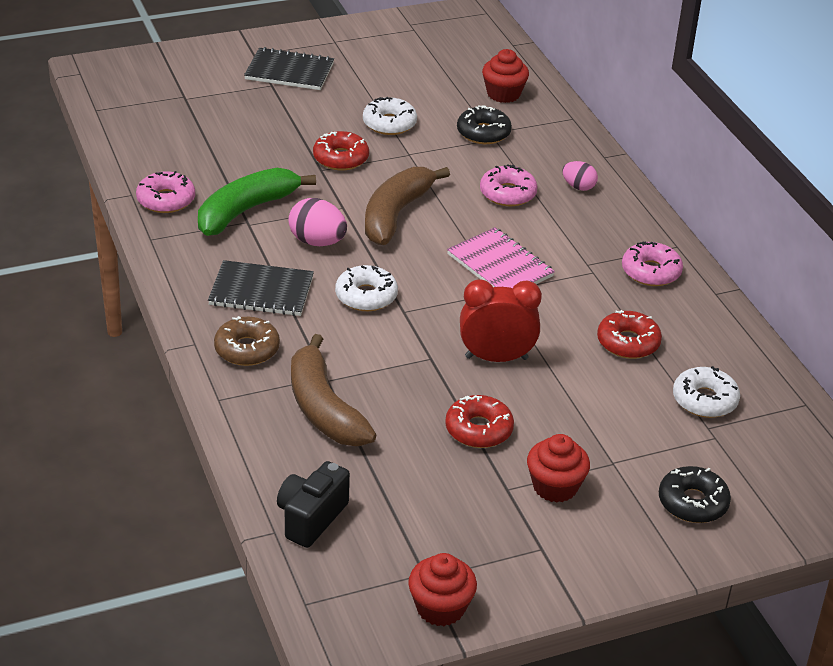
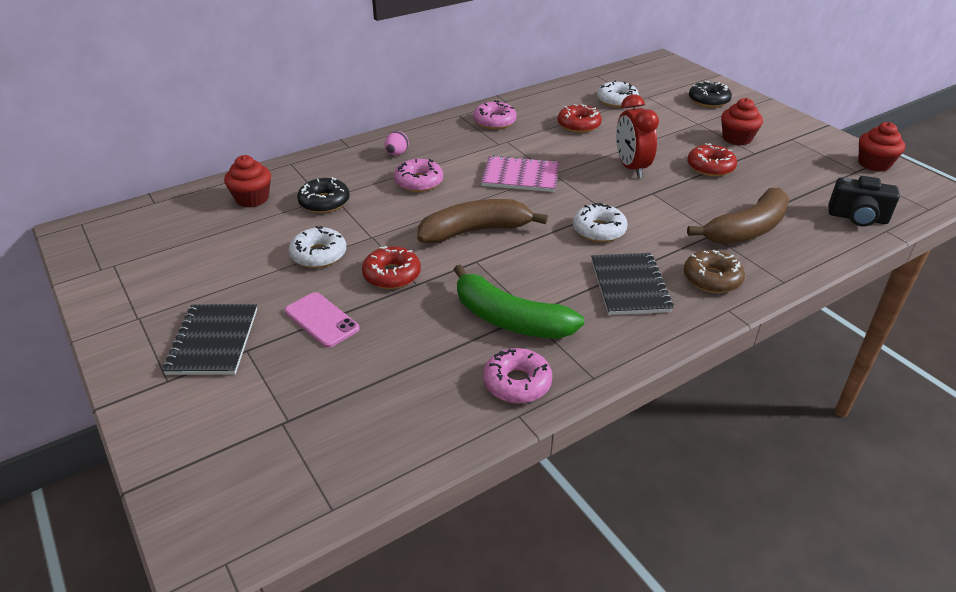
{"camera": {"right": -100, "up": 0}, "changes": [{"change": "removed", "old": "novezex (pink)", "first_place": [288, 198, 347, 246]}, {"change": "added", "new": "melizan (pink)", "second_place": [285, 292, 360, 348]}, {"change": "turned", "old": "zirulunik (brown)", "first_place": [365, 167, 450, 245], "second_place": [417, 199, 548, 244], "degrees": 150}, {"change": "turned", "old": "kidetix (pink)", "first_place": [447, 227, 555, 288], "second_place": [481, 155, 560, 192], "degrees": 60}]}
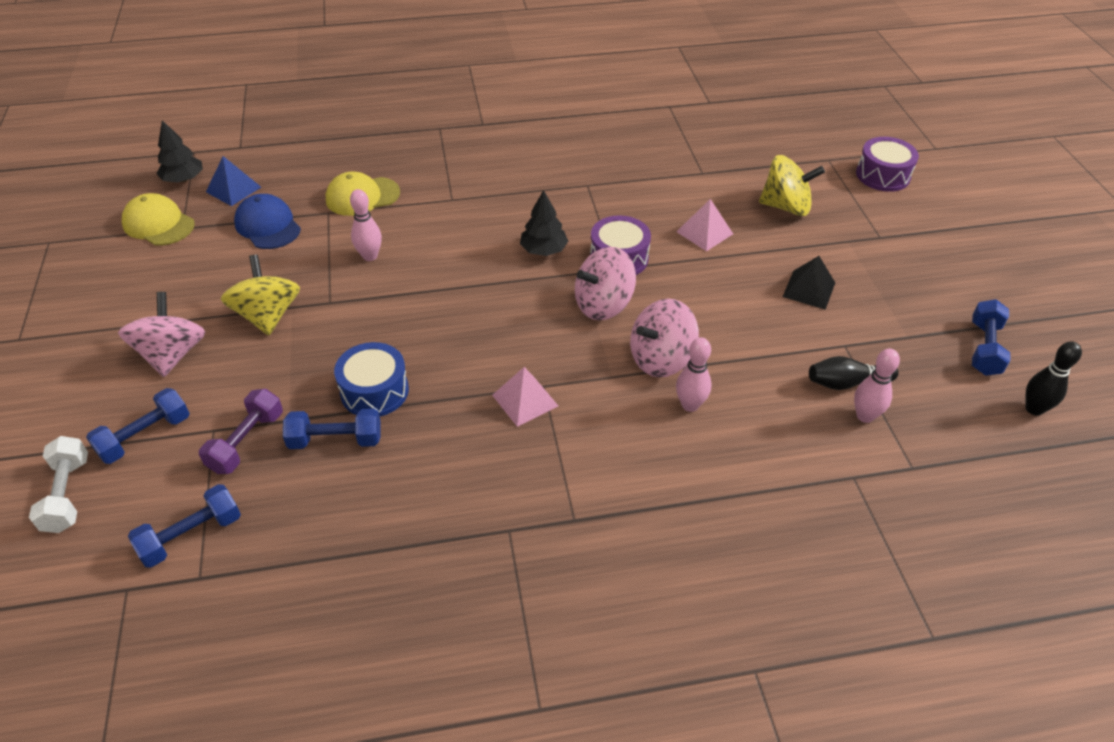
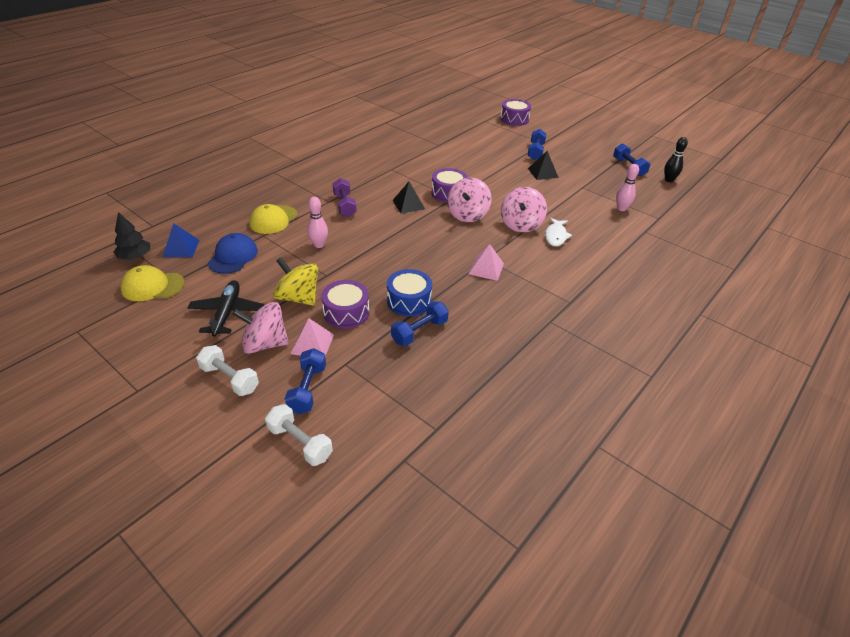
{"camera": {"right": -40, "up": -5}, "changes": [{"change": "removed", "old": "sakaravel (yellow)", "first_place": [759, 155, 825, 216]}, {"change": "removed", "old": "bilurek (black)", "first_place": [809, 356, 899, 390]}, {"change": "added", "new": "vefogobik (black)", "second_place": [187, 280, 264, 337]}, {"change": "added", "new": "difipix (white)", "second_place": [196, 345, 259, 396]}, {"change": "added", "new": "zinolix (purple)", "second_place": [321, 280, 369, 329]}, {"change": "moved", "old": "difipix (blue)", "first_place": [128, 484, 241, 568], "second_place": [527, 129, 546, 160]}, {"change": "moved", "old": "difipix (purple)", "first_place": [199, 389, 283, 474], "second_place": [332, 178, 357, 217]}, {"change": "moved", "old": "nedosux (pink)", "first_place": [676, 199, 733, 251], "second_place": [291, 318, 334, 356]}, {"change": "replaced", "old": "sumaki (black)", "new": "nedosux (black)", "first_place": [520, 190, 568, 256], "second_place": [392, 182, 425, 214]}, {"change": "replaced", "old": "bilurek (pink)", "new": "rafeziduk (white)", "first_place": [676, 337, 712, 412], "second_place": [545, 218, 572, 246]}, {"change": "turned", "old": "sakaravel (pink)", "first_place": [118, 292, 205, 377], "second_place": [233, 302, 289, 354], "degrees": -45}, {"change": "turned", "old": "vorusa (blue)", "first_place": [234, 194, 301, 249], "second_place": [208, 233, 258, 274], "degrees": 90}]}
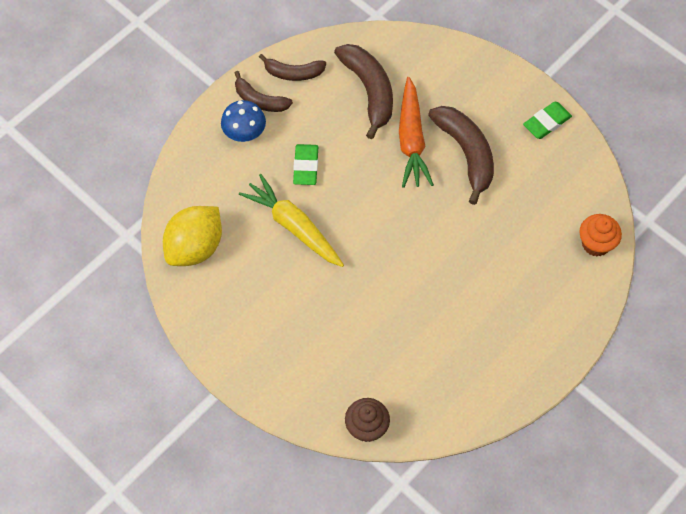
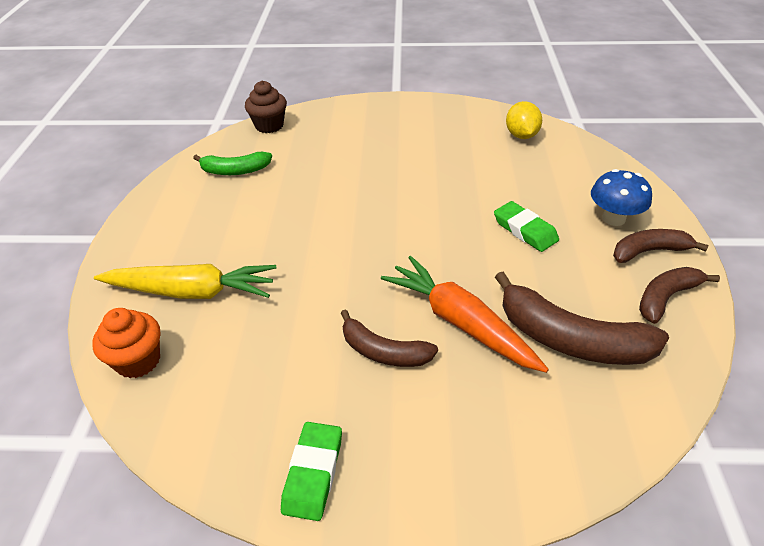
{"camera": {"right": 140, "up": -20}, "changes": [{"change": "added", "new": "zirulunik (green)", "second_place": [193, 152, 272, 175]}, {"change": "moved", "old": "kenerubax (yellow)", "first_place": [239, 174, 344, 267], "second_place": [94, 264, 276, 299]}, {"change": "resized", "old": "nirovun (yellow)", "first_place": [163, 206, 222, 266], "second_place": [506, 101, 542, 139], "factor": 0.63}, {"change": "resized", "old": "zirulunik (brown)", "first_place": [428, 106, 494, 205], "second_place": [341, 309, 438, 367], "factor": 0.62}]}
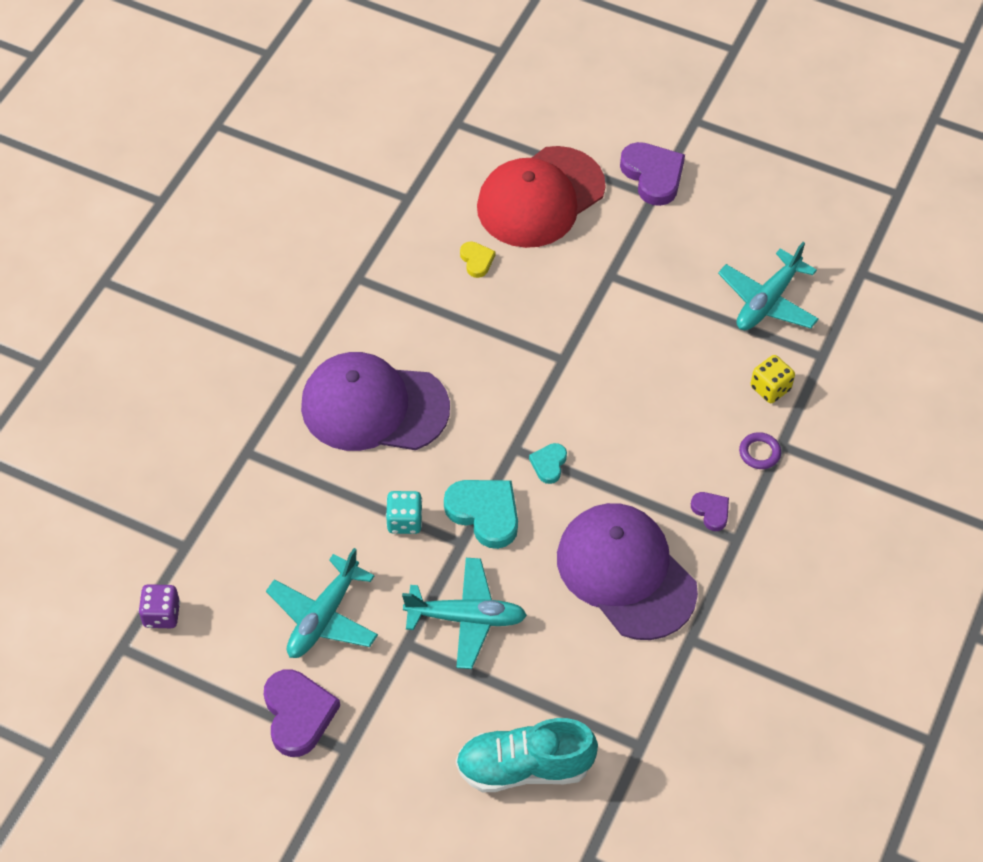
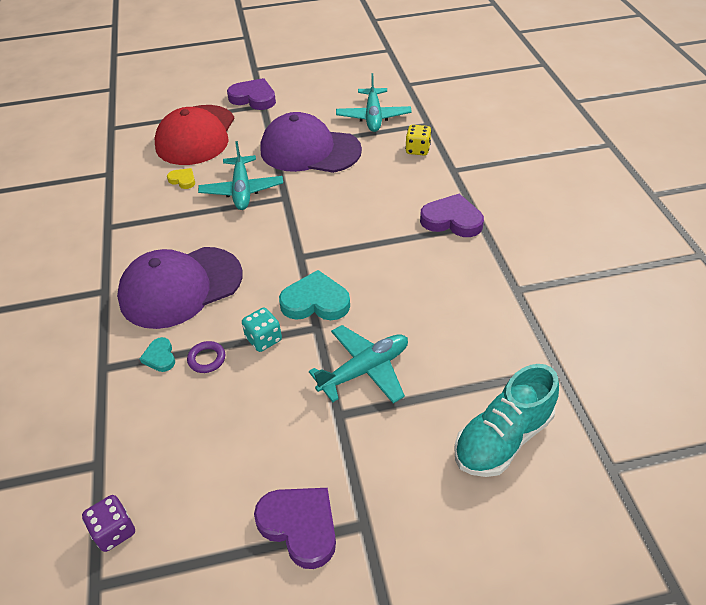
{"camera": {"right": -35, "up": -10}, "changes": [{"change": "moved", "old": "vefogobik (turquoise)", "first_place": [266, 548, 378, 658], "second_place": [198, 141, 283, 210]}, {"change": "moved", "old": "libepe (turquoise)", "first_place": [529, 443, 567, 484], "second_place": [140, 337, 175, 372]}, {"change": "moved", "old": "vorusa (purple)", "first_place": [557, 503, 698, 640], "second_place": [261, 112, 362, 173]}, {"change": "moved", "old": "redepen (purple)", "first_place": [739, 432, 781, 469], "second_place": [187, 341, 225, 373]}, {"change": "resized", "old": "libepe (purple)", "first_place": [691, 492, 729, 531], "second_place": [420, 194, 484, 237], "factor": 1.88}]}
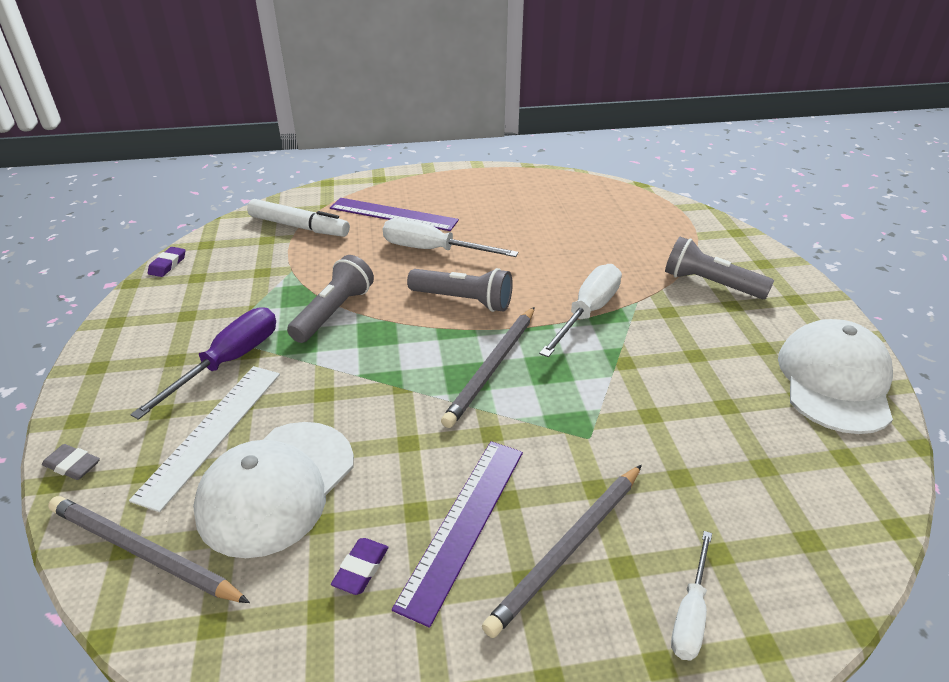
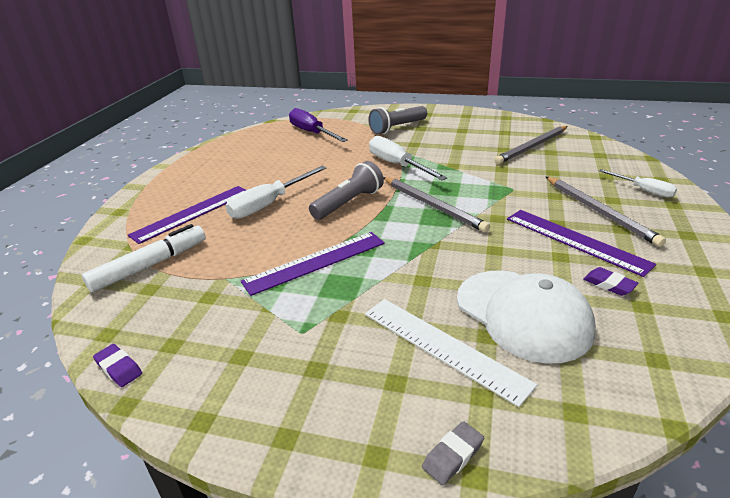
{"camera": {"right": -65, "up": -5}, "changes": [{"change": "removed", "old": "vorusa (white)", "first_place": [778, 319, 893, 434]}, {"change": "moved", "old": "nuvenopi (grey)", "first_place": [48, 496, 250, 603], "second_place": [494, 126, 568, 164]}, {"change": "moved", "old": "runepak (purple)", "first_place": [130, 307, 276, 420], "second_place": [289, 108, 348, 142]}, {"change": "replaced", "old": "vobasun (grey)", "new": "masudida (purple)", "first_place": [287, 255, 374, 343], "second_place": [241, 232, 385, 296]}]}
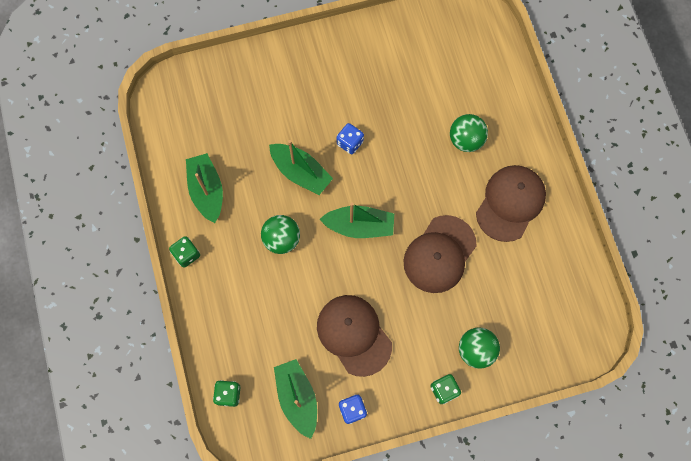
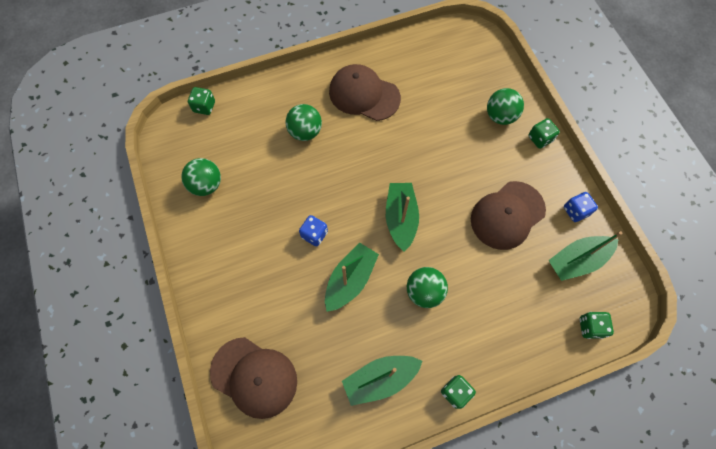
{"camera": {"right": -95, "up": -5}, "changes": [{"change": "added", "new": "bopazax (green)", "second_place": [181, 158, 221, 196]}, {"change": "added", "new": "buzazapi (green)", "second_place": [188, 87, 215, 115]}, {"change": "moved", "old": "vorusa (brown)", "first_place": [403, 215, 476, 293], "second_place": [210, 337, 297, 419]}]}
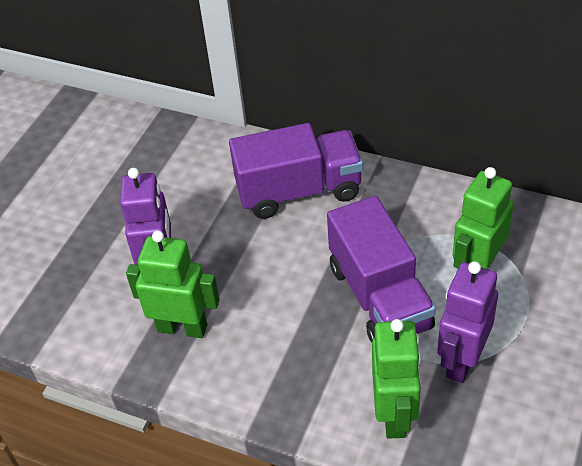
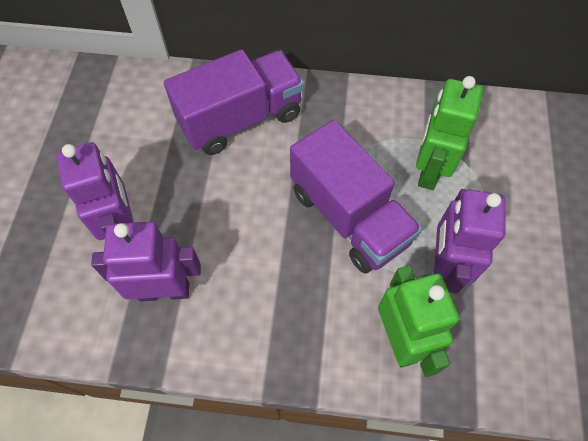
{"camera": {"right": -20, "up": 15}, "changes": [{"change": "recoloured", "old": "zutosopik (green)", "new": "zutosopik (purple)", "first_place": [126, 230, 220, 338], "second_place": [91, 222, 201, 302]}]}
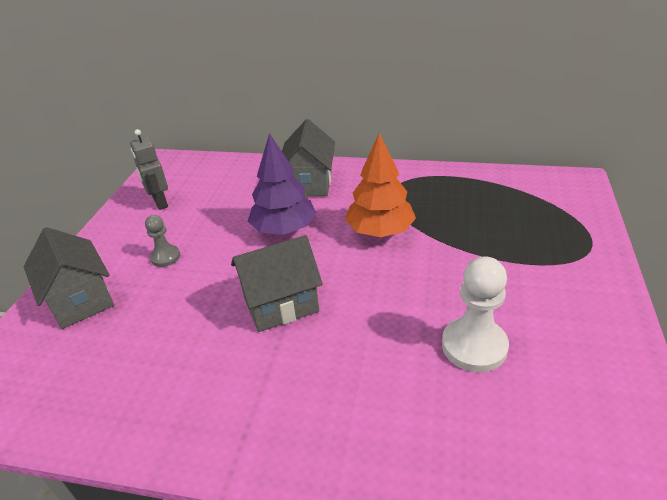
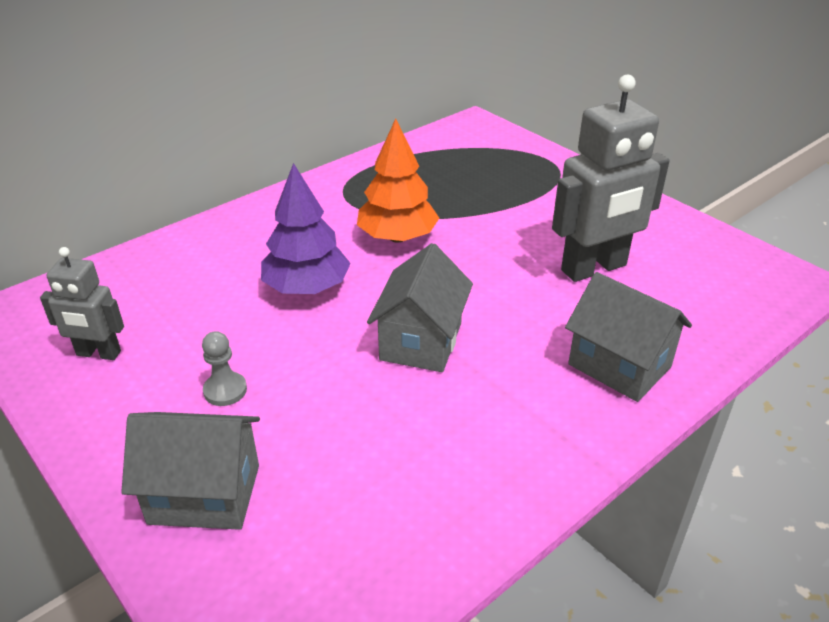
{"camera": {"right": -55, "up": 0}, "changes": [{"change": "moved", "old": "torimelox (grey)", "first_place": [282, 119, 335, 196], "second_place": [565, 272, 692, 402]}, {"change": "replaced", "old": "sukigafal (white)", "new": "zutosopik (grey)", "first_place": [442, 256, 509, 372], "second_place": [552, 74, 670, 282]}]}
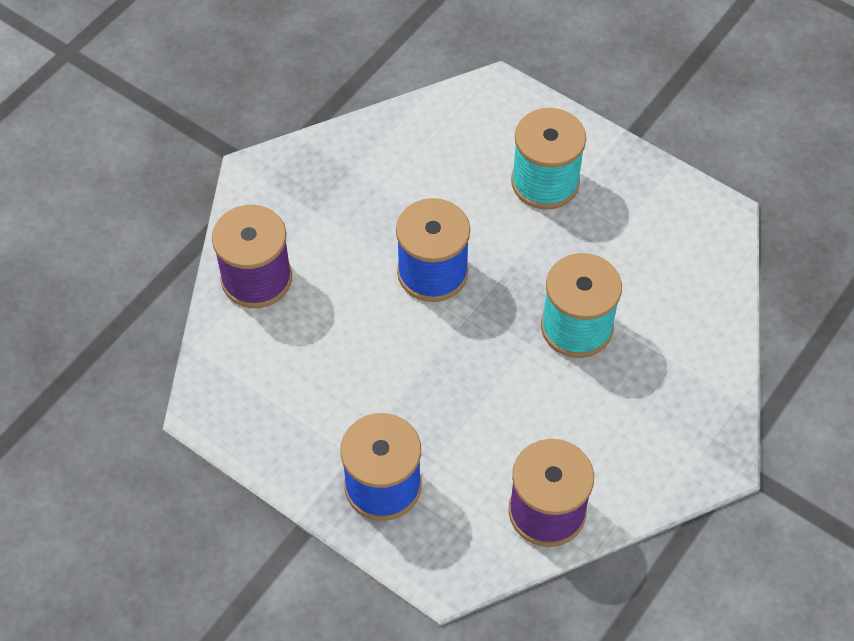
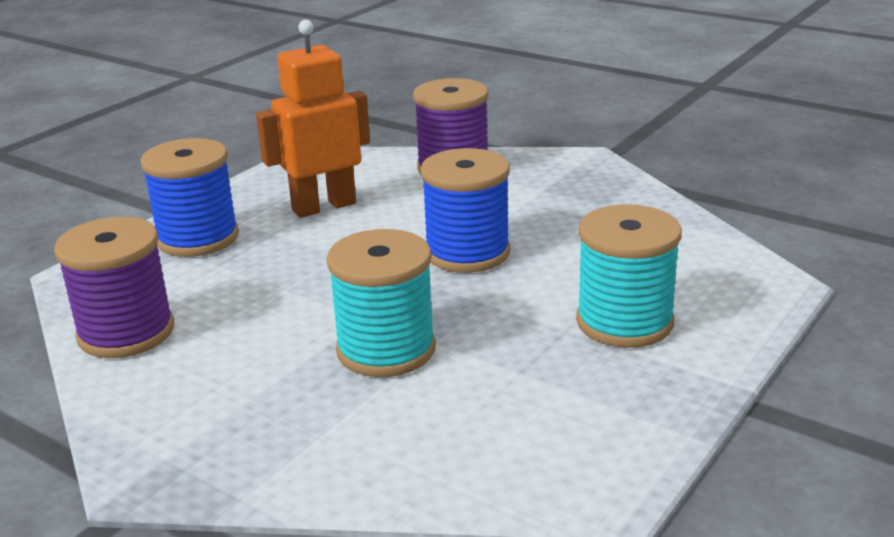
{"camera": {"right": 90, "up": -30}, "changes": [{"change": "added", "new": "zutosopik (orange)", "second_place": [256, 20, 370, 218]}]}
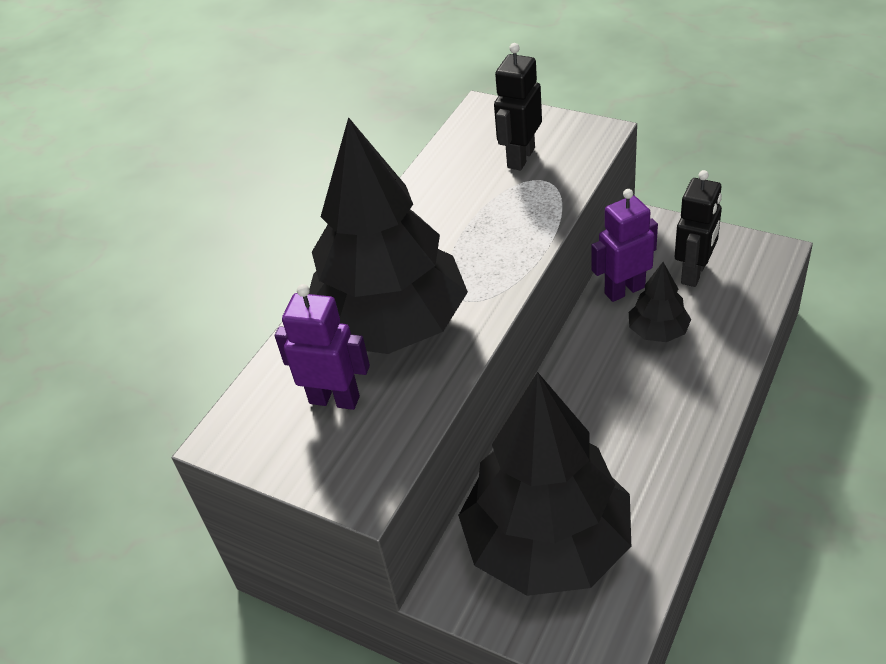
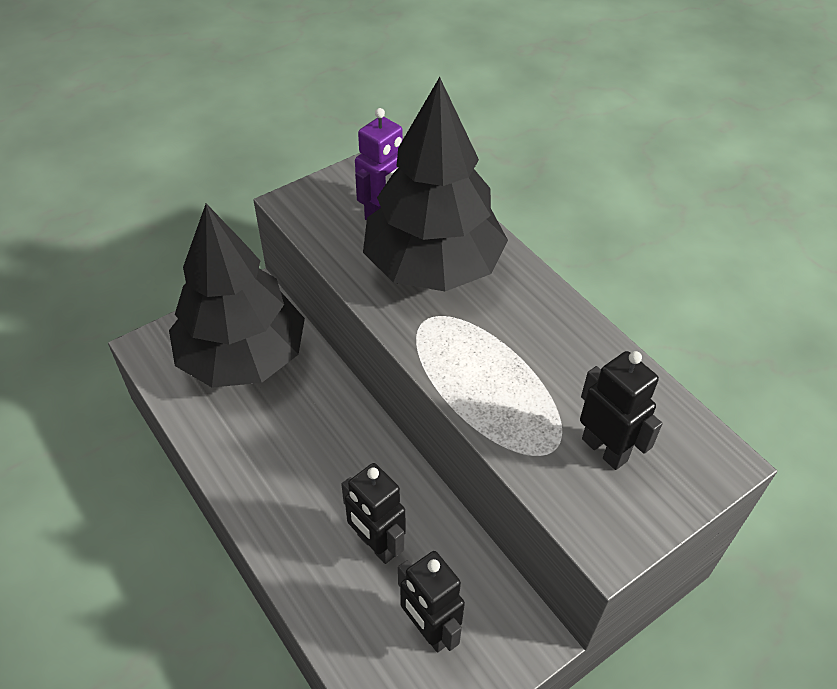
{"camera": {"right": 110, "up": 5}, "changes": [{"change": "removed", "old": "zutosopik (purple)", "first_place": [591, 189, 658, 302]}, {"change": "replaced", "old": "sumaki (black)", "new": "zutosopik (black)", "first_place": [629, 262, 691, 342], "second_place": [341, 463, 406, 564]}]}
